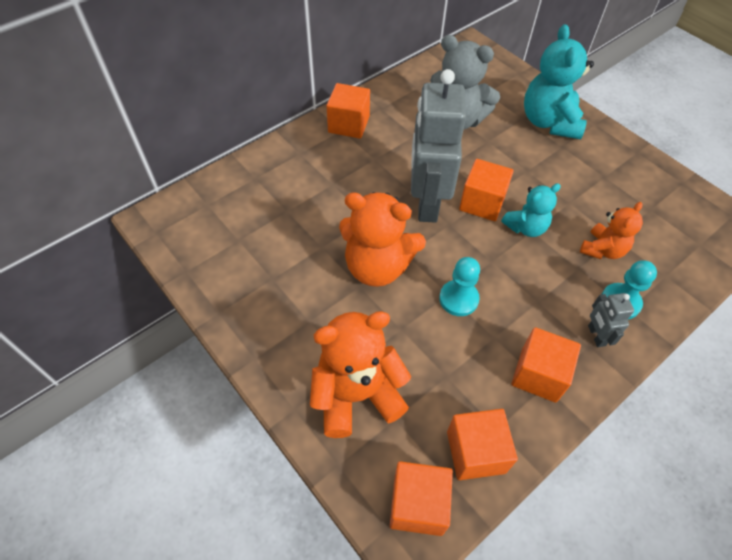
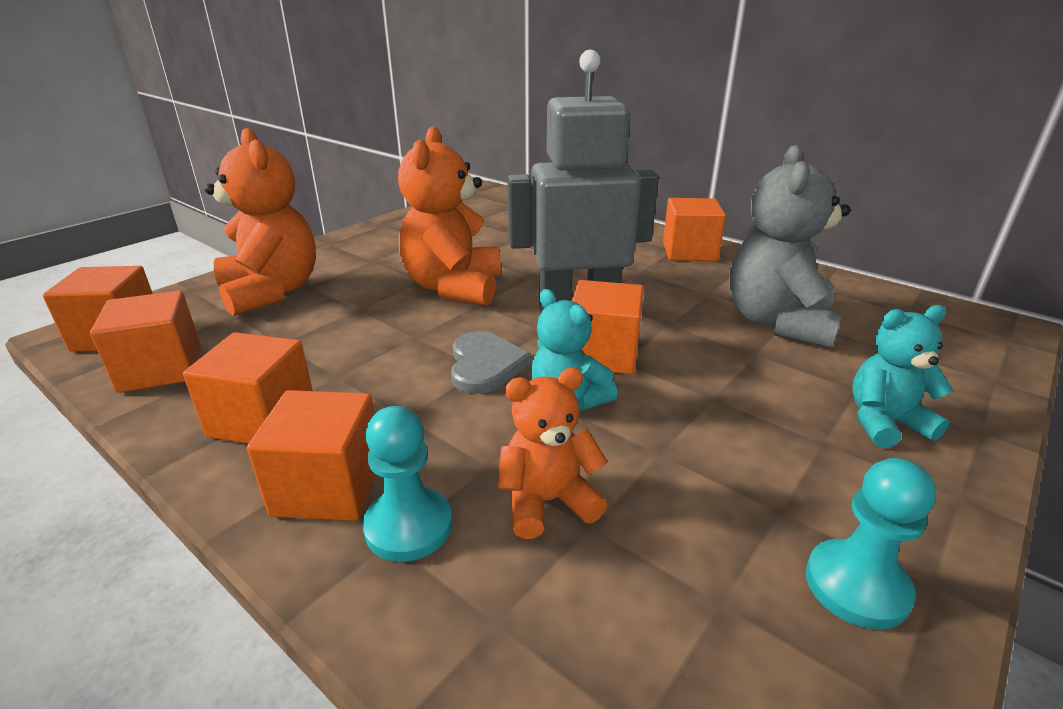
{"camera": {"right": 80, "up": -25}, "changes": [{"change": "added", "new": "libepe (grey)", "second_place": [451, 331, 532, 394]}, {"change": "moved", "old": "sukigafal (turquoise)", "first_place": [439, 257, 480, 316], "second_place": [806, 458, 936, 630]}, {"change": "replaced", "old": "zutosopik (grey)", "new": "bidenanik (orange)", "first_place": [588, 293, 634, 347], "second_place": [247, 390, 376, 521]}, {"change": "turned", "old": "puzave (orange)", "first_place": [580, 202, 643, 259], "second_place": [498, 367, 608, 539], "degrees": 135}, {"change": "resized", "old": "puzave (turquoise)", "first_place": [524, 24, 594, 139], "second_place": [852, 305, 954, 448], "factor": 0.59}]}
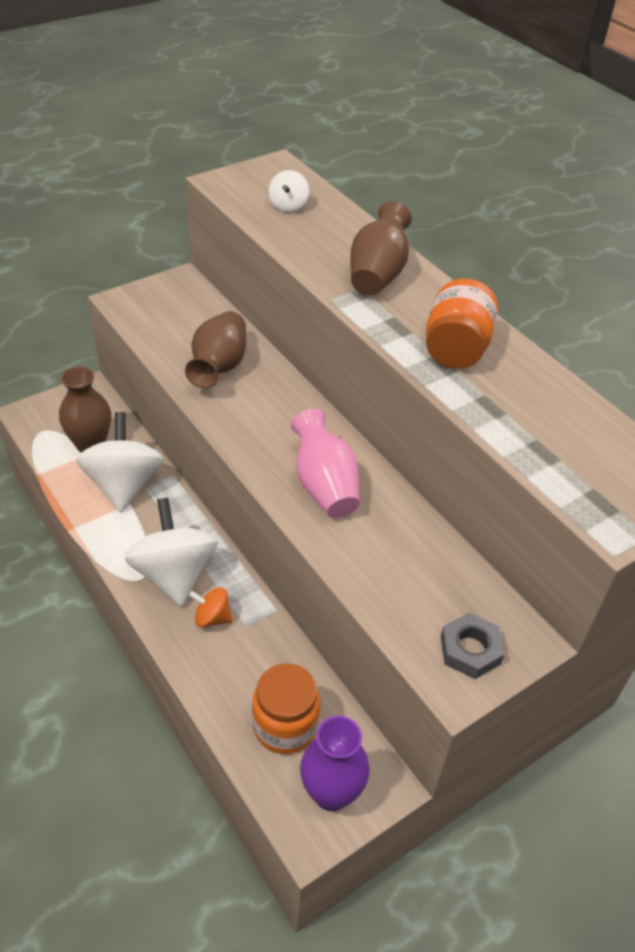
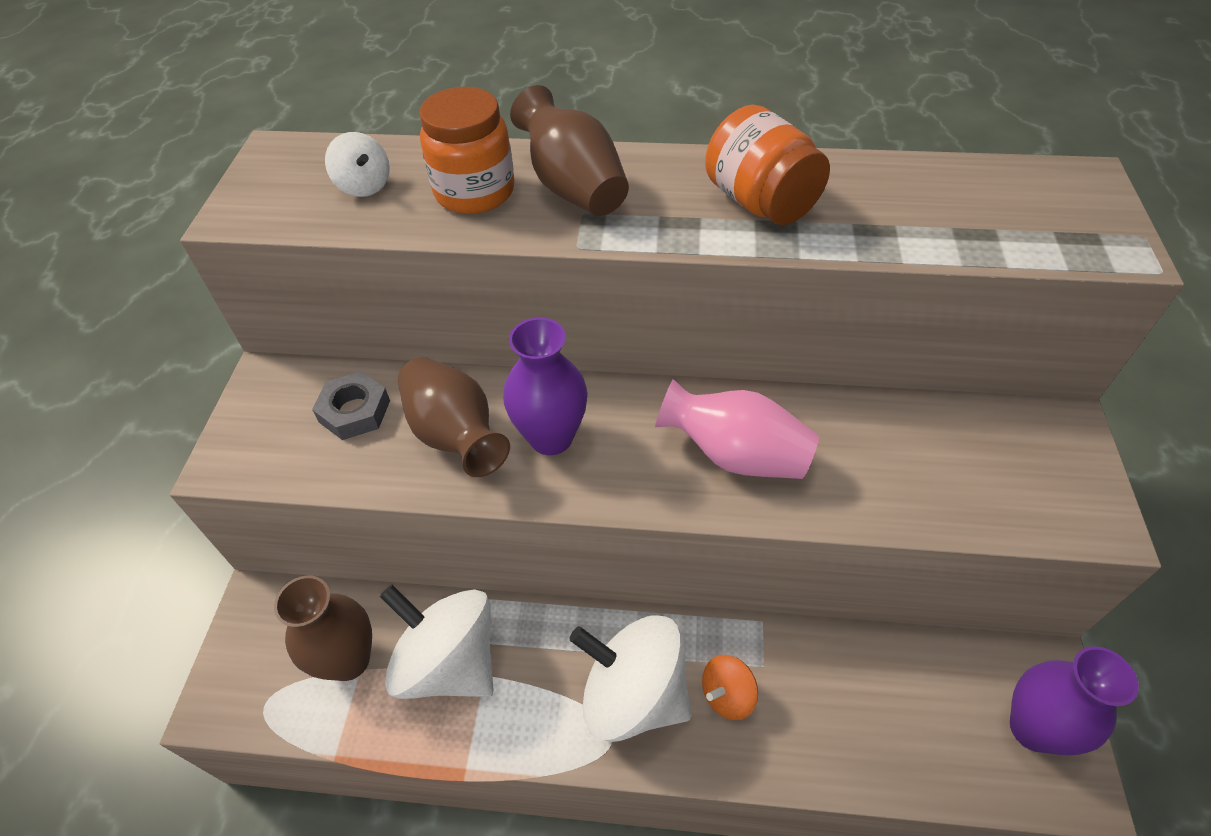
{"camera": {"right": -45, "up": 5}, "changes": [{"change": "added", "new": "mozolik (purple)", "second_place": [503, 317, 588, 455]}, {"change": "moved", "old": "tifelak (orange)", "first_place": [252, 663, 320, 754], "second_place": [419, 87, 514, 214]}, {"change": "moved", "old": "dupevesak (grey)", "first_place": [441, 613, 505, 679], "second_place": [312, 371, 390, 440]}]}
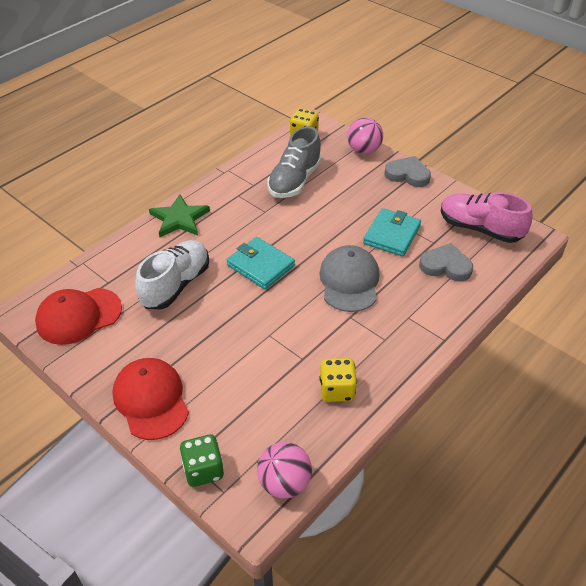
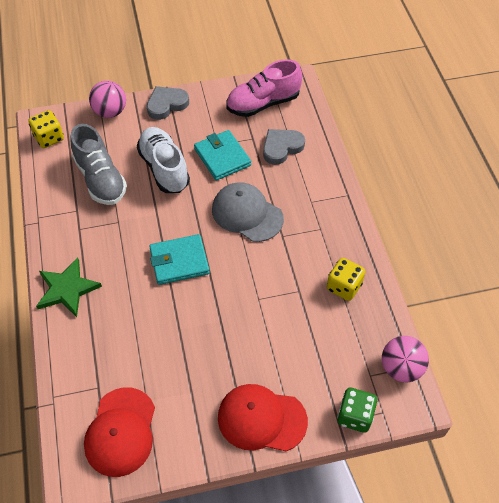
{"camera": {"right": -55, "up": 10}, "changes": [{"change": "moved", "old": "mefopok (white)", "first_place": [135, 240, 209, 309], "second_place": [137, 127, 190, 193]}]}
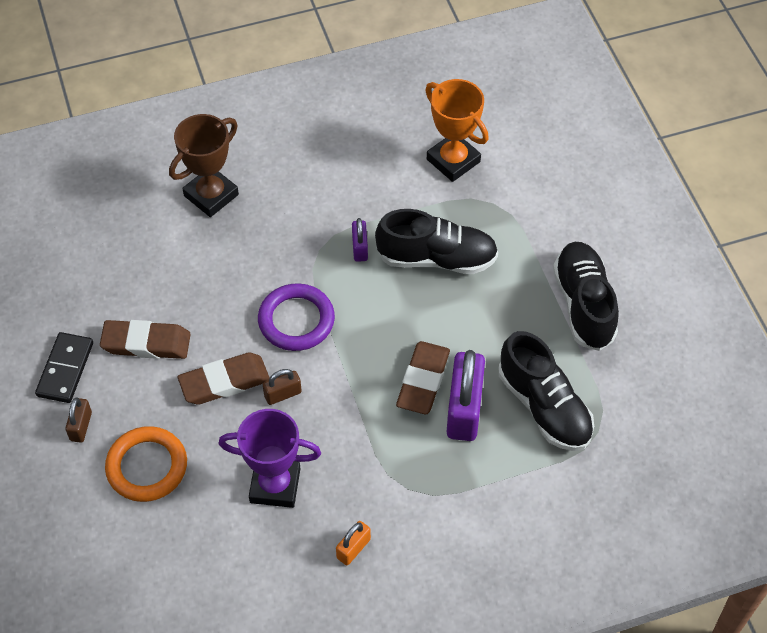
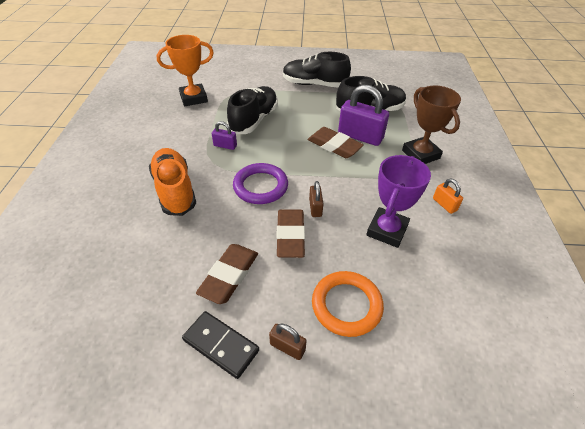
{"camera": {"right": -70, "up": -10}, "changes": [{"change": "added", "new": "mefopok (orange)", "second_place": [149, 148, 196, 216]}, {"change": "moved", "old": "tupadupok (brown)", "first_place": [169, 114, 239, 217], "second_place": [402, 86, 461, 164]}]}
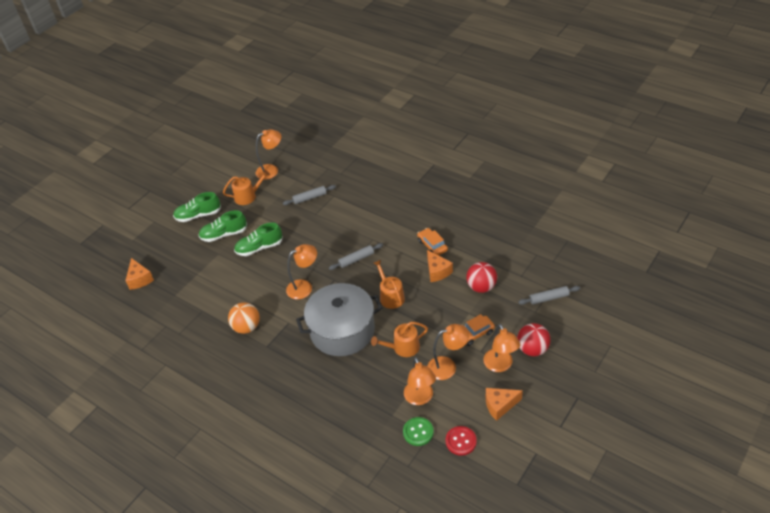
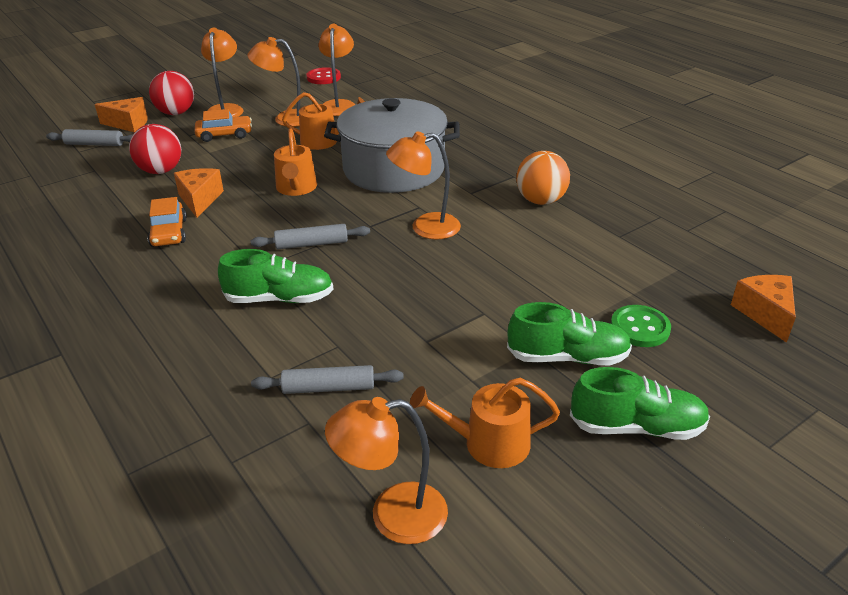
{"camera": {"right": -165, "up": -10}, "changes": [{"change": "moved", "old": "mefopok (green)", "first_place": [234, 222, 283, 256], "second_place": [218, 249, 333, 303]}, {"change": "moved", "old": "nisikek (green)", "first_place": [403, 417, 434, 446], "second_place": [611, 305, 671, 347]}, {"change": "moved", "old": "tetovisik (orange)", "first_place": [486, 388, 523, 421], "second_place": [95, 97, 148, 132]}]}
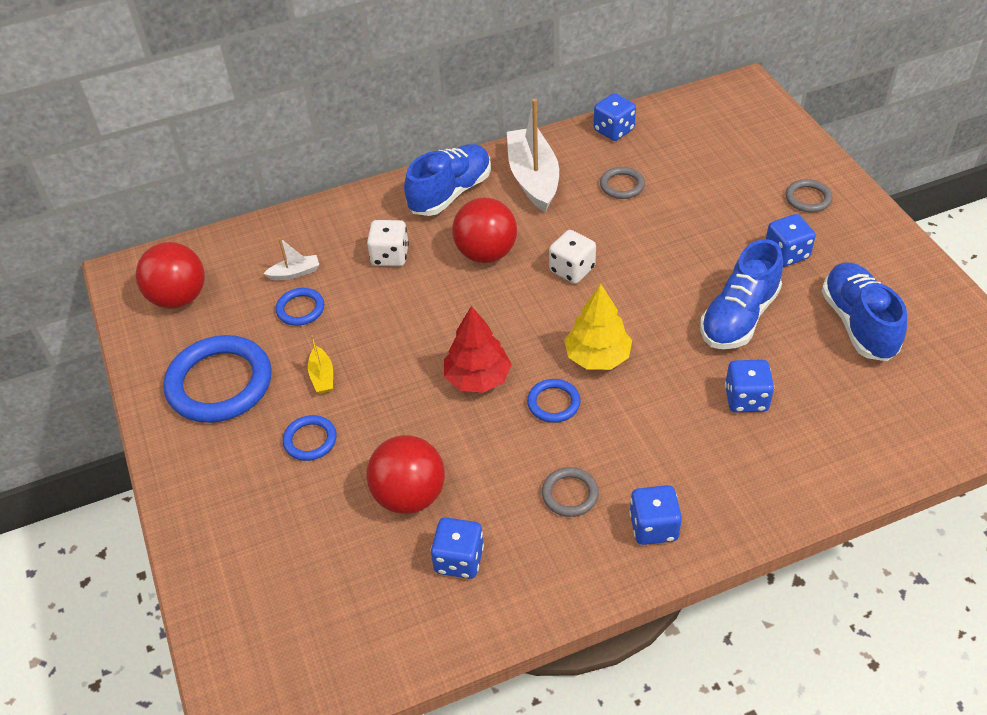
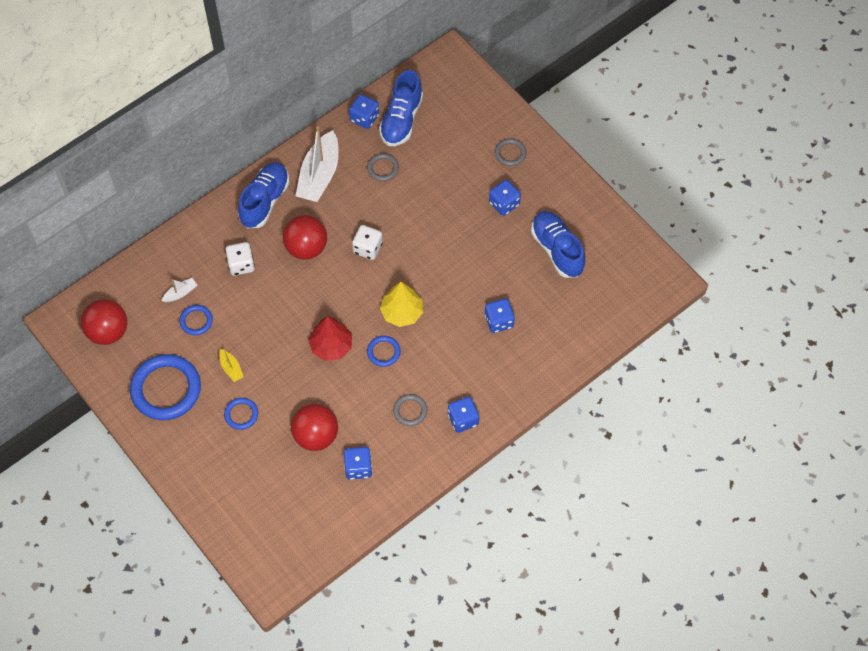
{"camera": {"right": -20, "up": 15}, "changes": [{"change": "moved", "old": "mefopok (blue)", "first_place": [700, 239, 783, 349], "second_place": [379, 70, 423, 146]}, {"change": "turned", "old": "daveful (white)", "first_place": [507, 99, 559, 212], "second_place": [296, 126, 339, 202], "degrees": -135}]}
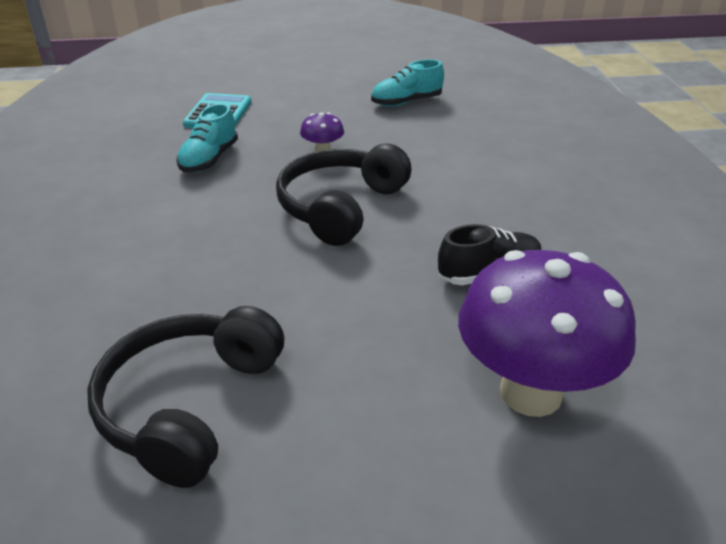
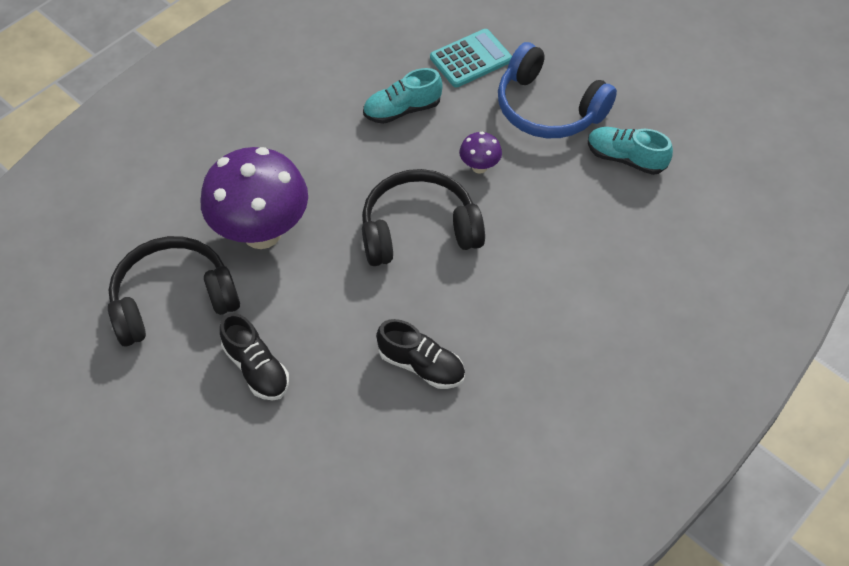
{"camera": {"right": 50, "up": 20}, "changes": [{"change": "added", "new": "mefopok (black)", "second_place": [220, 313, 289, 401]}, {"change": "added", "new": "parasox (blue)", "second_place": [498, 42, 617, 138]}, {"change": "moved", "old": "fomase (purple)", "first_place": [458, 250, 636, 417], "second_place": [201, 147, 308, 249]}]}
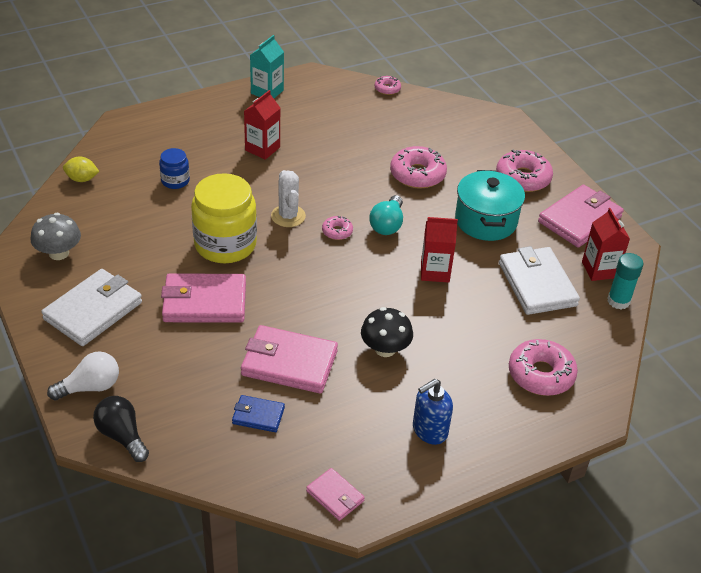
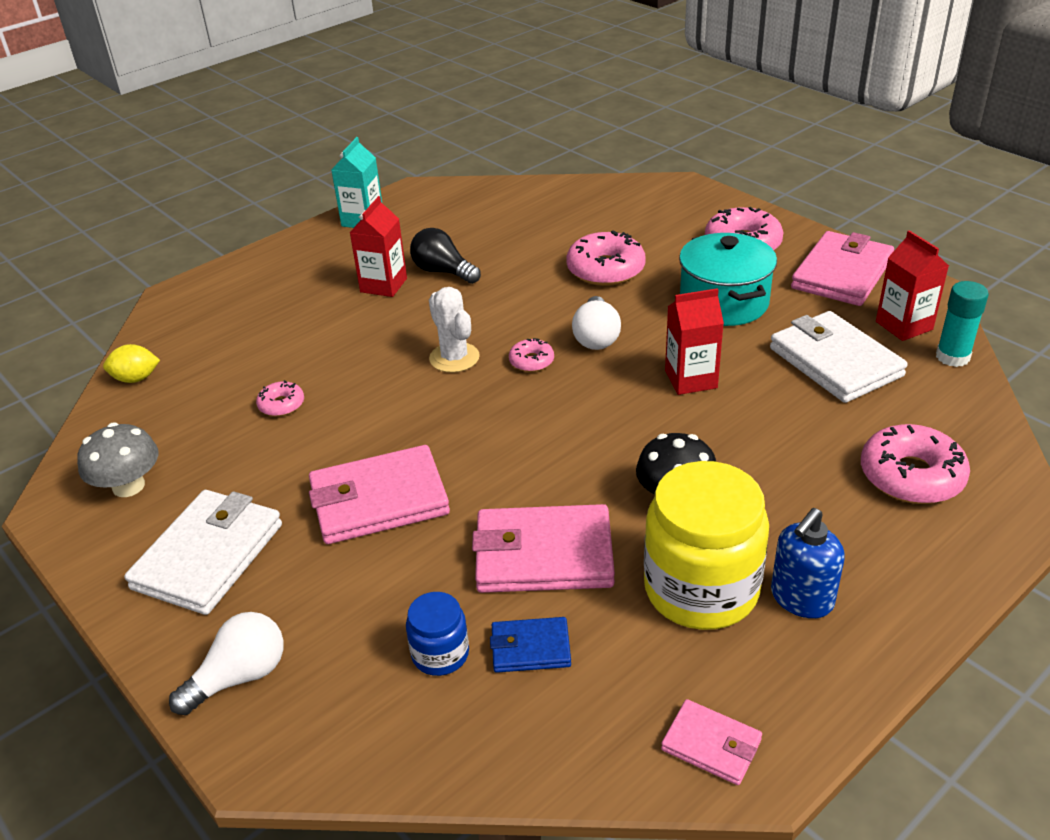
{"camera": {"right": -10, "up": -5}, "changes": [{"change": "moved", "old": "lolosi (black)", "first_place": [93, 396, 149, 462], "second_place": [410, 228, 481, 284]}, {"change": "moved", "old": "tifelak (blue)", "first_place": [159, 148, 190, 189], "second_place": [406, 592, 469, 676]}, {"change": "moved", "old": "tifelak (yellow)", "first_place": [191, 173, 257, 263], "second_place": [644, 461, 769, 630]}, {"change": "moved", "old": "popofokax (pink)", "first_place": [375, 76, 401, 95], "second_place": [256, 380, 304, 416]}, {"change": "recoloured", "old": "lolosi (turquoise)", "new": "lolosi (white)", "first_place": [369, 195, 403, 235], "second_place": [572, 296, 621, 350]}]}
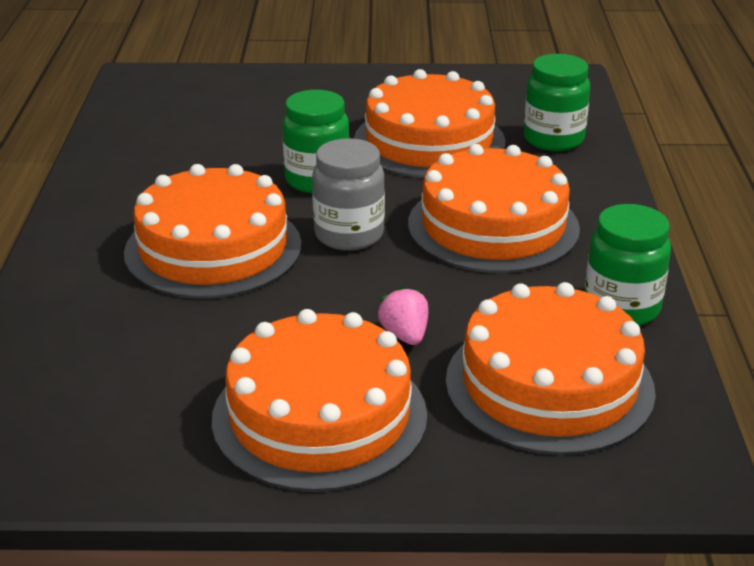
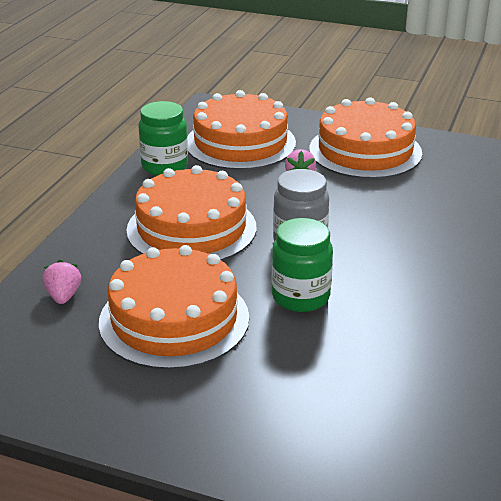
{"camera": {"right": -160, "up": 0}, "changes": [{"change": "removed", "old": "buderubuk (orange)", "first_place": [124, 164, 302, 299]}, {"change": "replaced", "old": "tifelak (green)", "new": "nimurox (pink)", "first_place": [524, 54, 590, 151], "second_place": [43, 260, 81, 304]}]}
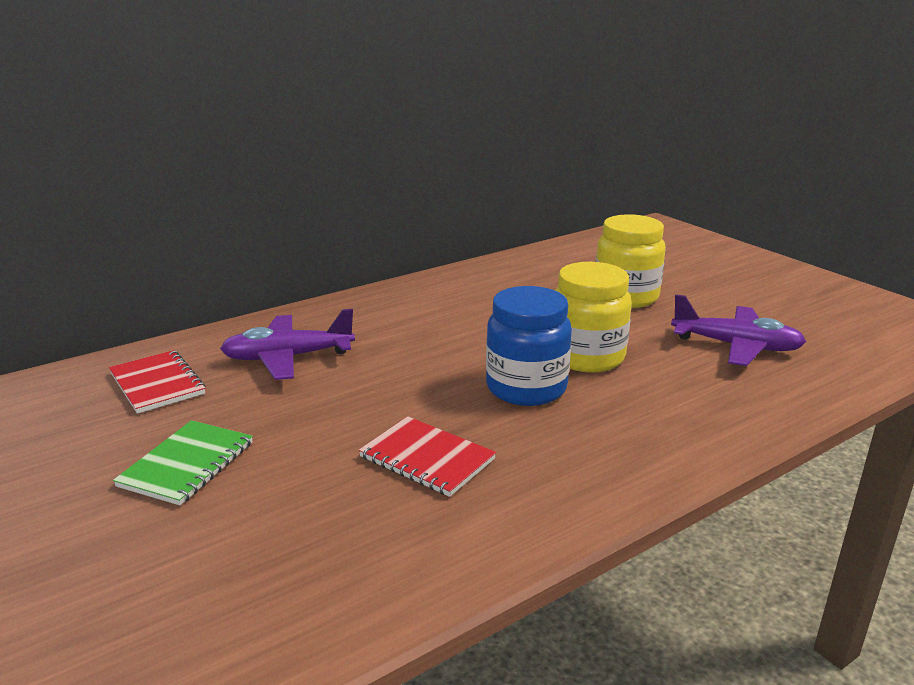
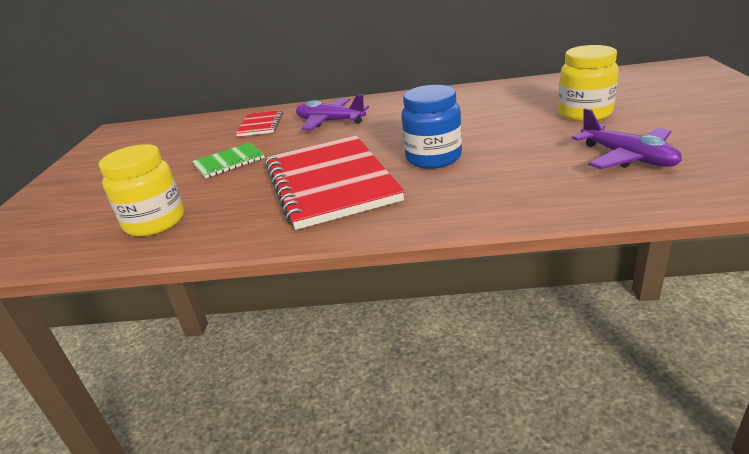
{"camera": {"right": 40, "up": 5}, "changes": [{"change": "moved", "old": "tifelak (yellow)", "first_place": [555, 262, 632, 373], "second_place": [99, 144, 184, 237]}, {"change": "resized", "old": "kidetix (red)", "first_place": [359, 416, 496, 497], "second_place": [265, 136, 405, 230], "factor": 2.13}]}
